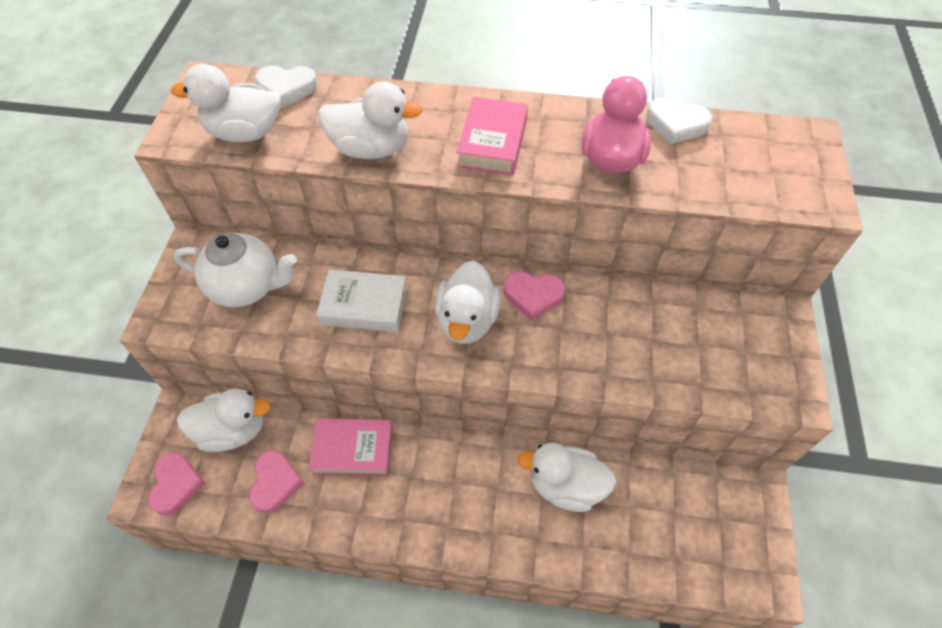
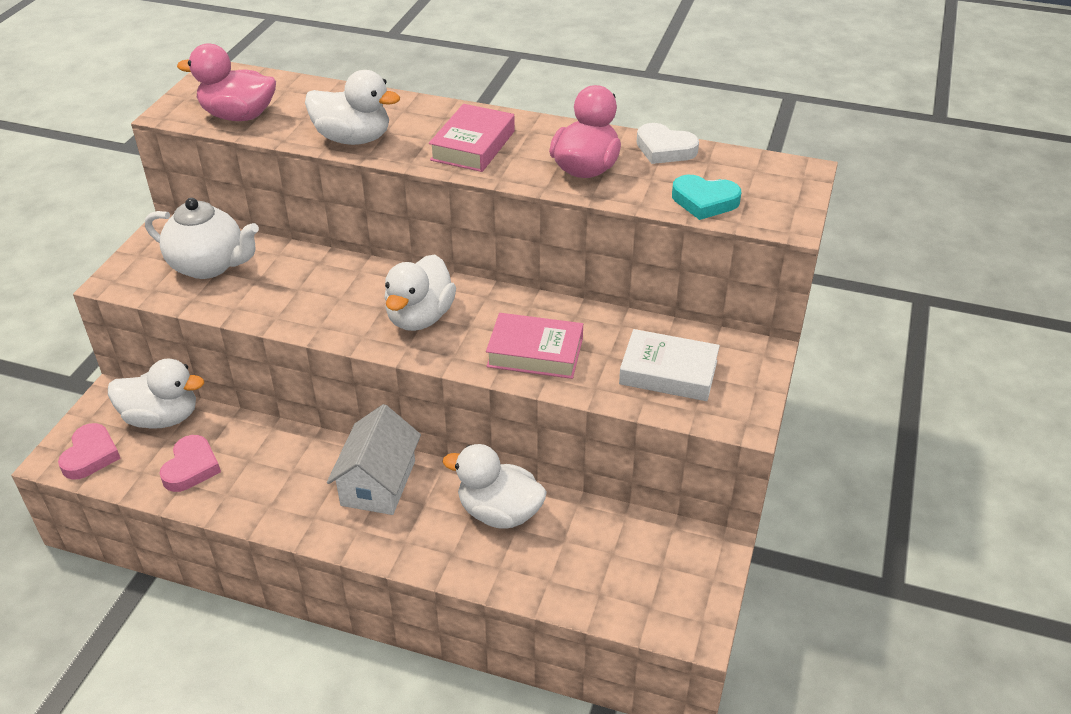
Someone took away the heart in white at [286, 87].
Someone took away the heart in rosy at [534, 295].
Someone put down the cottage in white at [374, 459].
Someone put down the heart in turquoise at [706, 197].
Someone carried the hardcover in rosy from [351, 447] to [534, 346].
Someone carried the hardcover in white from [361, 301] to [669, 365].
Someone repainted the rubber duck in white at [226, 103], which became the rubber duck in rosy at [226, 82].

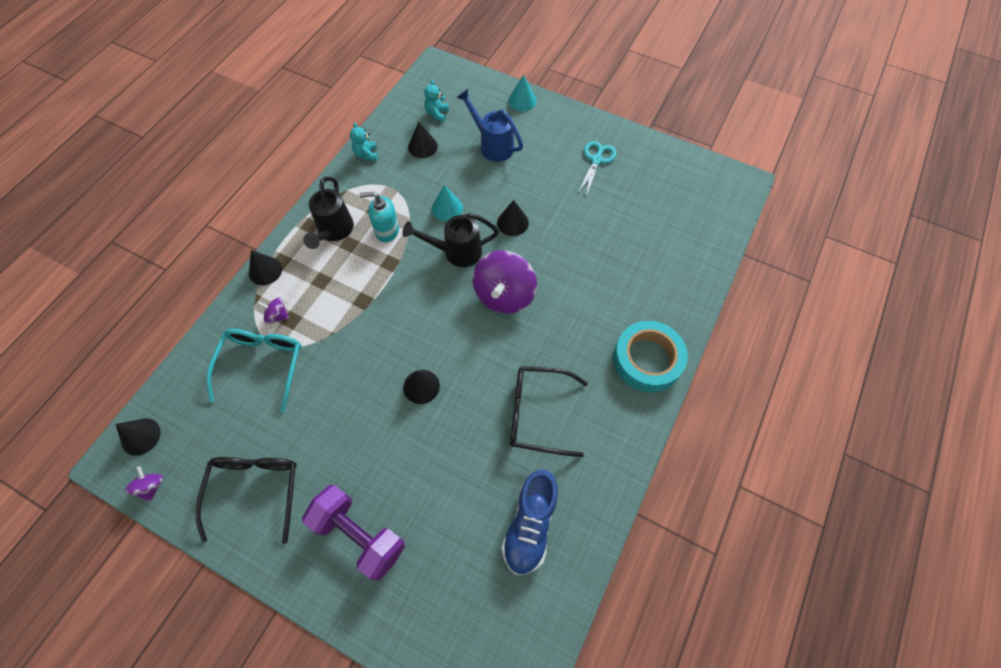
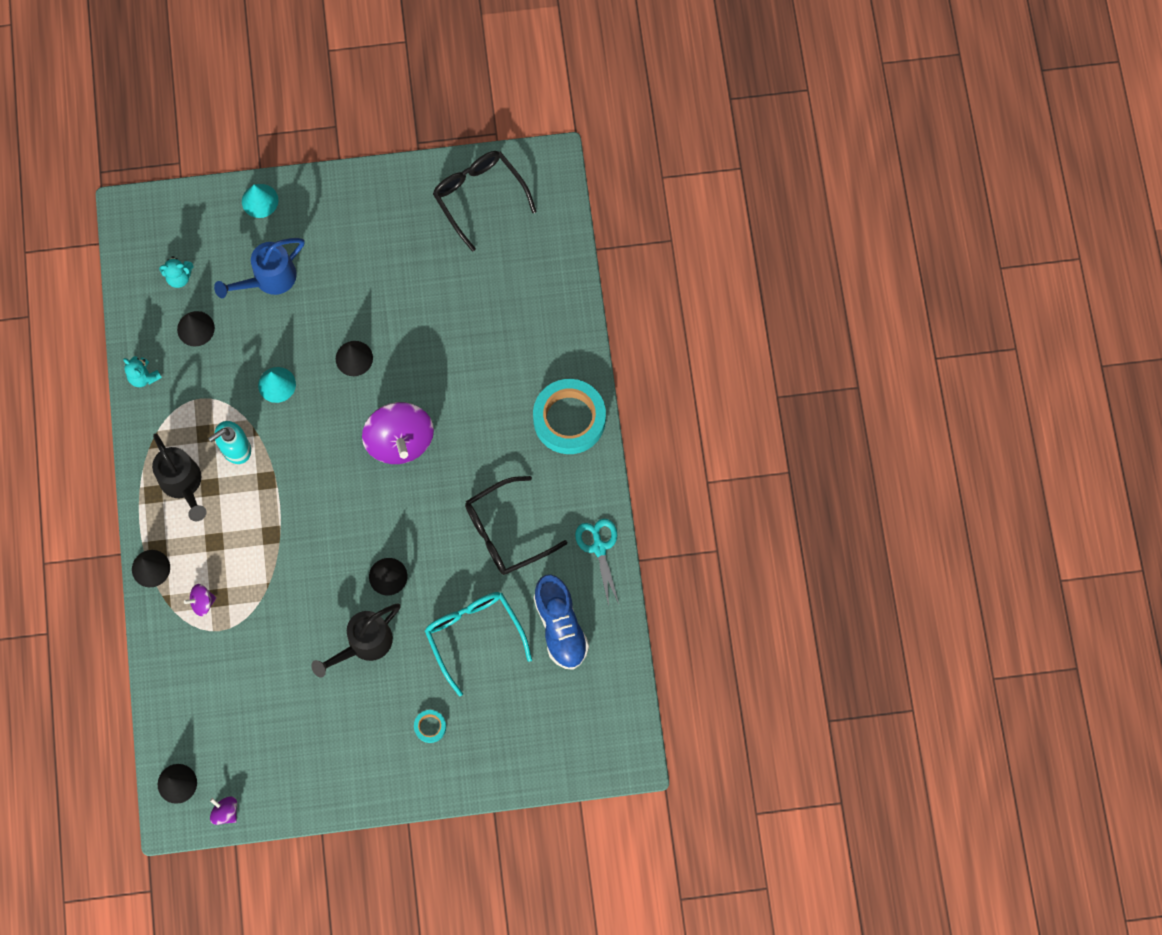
Someone carried the glasses in jet-black from [246, 500] to [485, 201].
Someone carried the glasses in turquoise from [253, 371] to [478, 644].
Someone carried the watering can in jet-black from [451, 240] to [356, 640].
Someone carried the scissors in turquoise from [597, 168] to [597, 562].
Someone swapped the dumbbell in royal purple at [353, 532] for the roll of tape in turquoise at [430, 726].
Someone rotated the teddy bear in turquoise at [436, 100] by 75 degrees counterclockwise.
Someone rotated the watering can in blue at [489, 125] by 45 degrees counterclockwise.

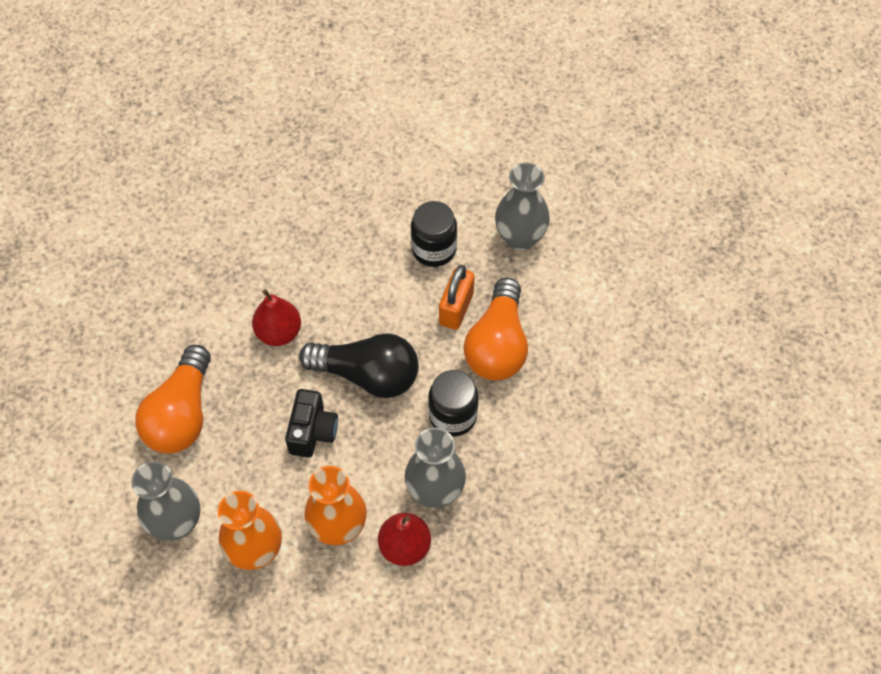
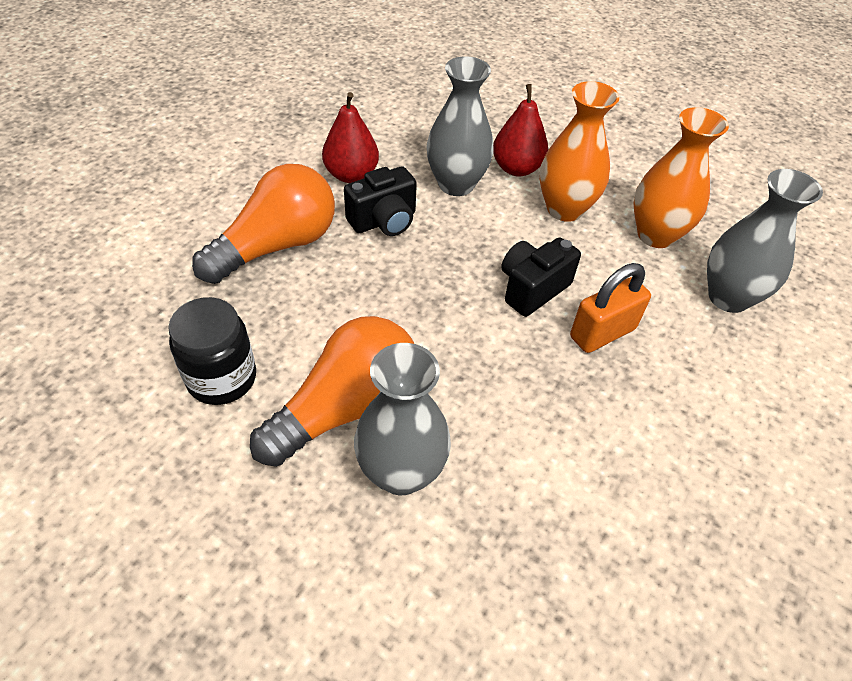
Someone took away the light bulb in jet-black at [359, 365].
Someone carried the light bulb in orange from [173, 399] to [332, 391].
Someone carried the pear in crimson from [276, 317] to [350, 137].
Someone carried the small lock in orange from [457, 297] to [610, 308].
Someone carried the vase in gray from [522, 207] to [402, 419].
Someone swapped the preserve jar in jet-black at [453, 403] for the compact camera in jet-black at [380, 201].

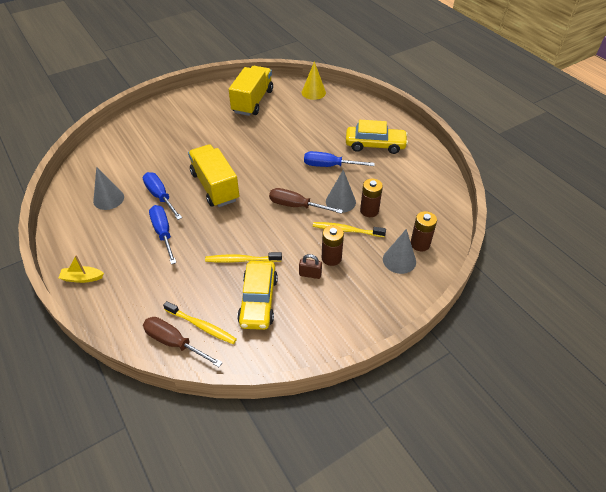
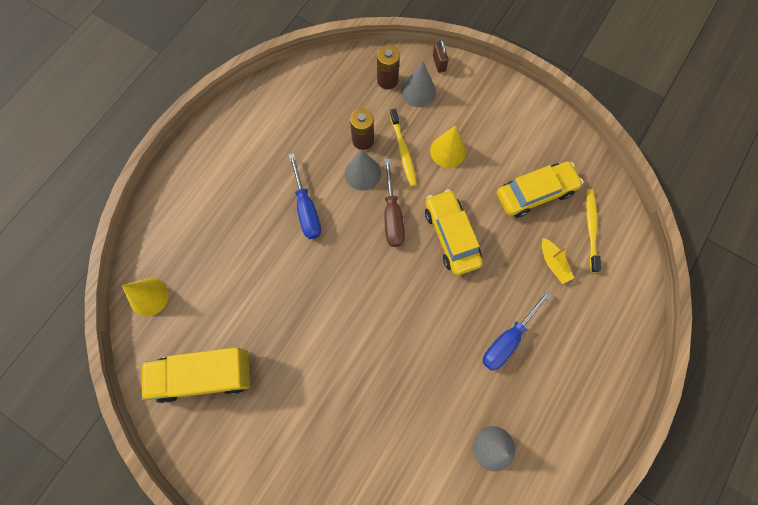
Someone took away the hand screwdriver in blue at [162, 196].
Someone took away the hand screwdriver in dark brown at [183, 342].
Someone took away the toy truck in bright yellow at [213, 175].
Someone took away the toothbrush in bright yellow at [243, 257].
Someone carried the boat in bright yellow from [81, 269] to [558, 261].
Someone carried the small lock in dark brown from [310, 266] to [441, 56].
Someone carried the toy car in bright yellow from [377, 137] to [454, 232].
Someone swapped the battery in dark brown at [333, 245] for the solid cone in bright yellow at [448, 146].

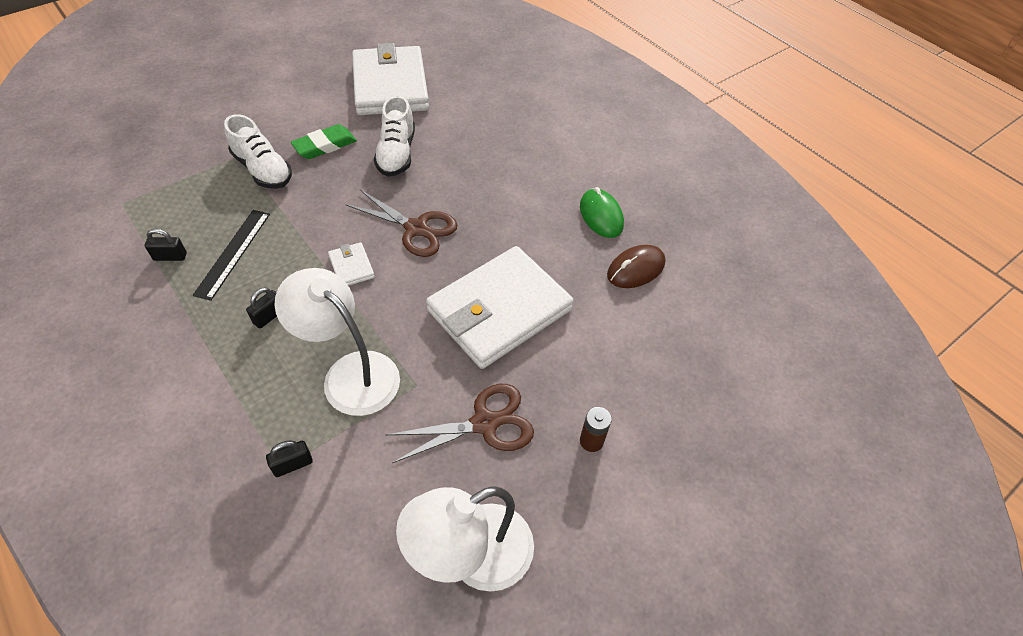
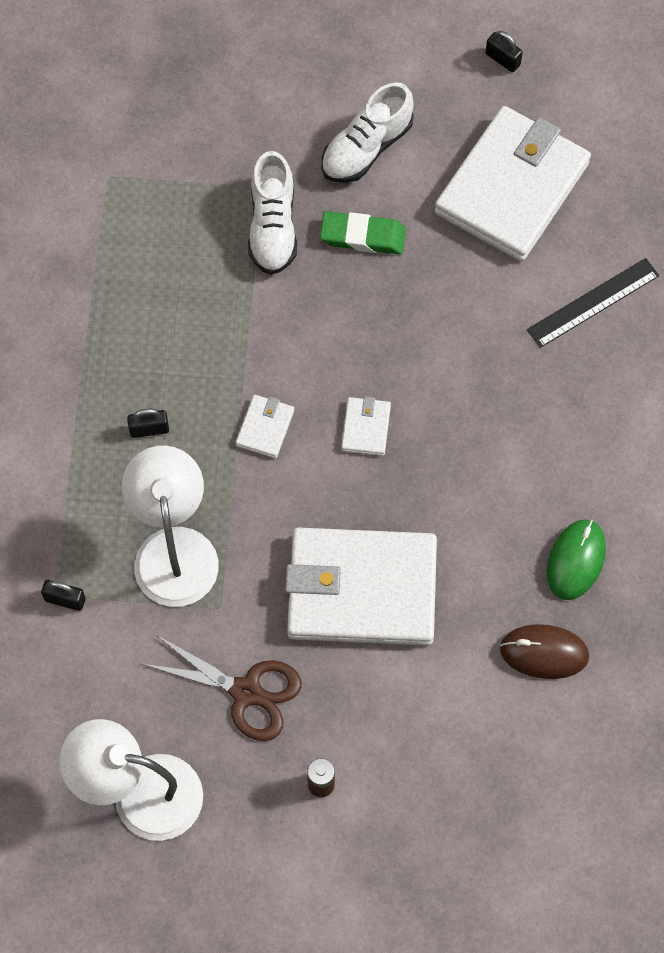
Someone carried the small lock in jet-black from [166, 245] to [504, 51].
Someone carried the straightedge in jet-black from [231, 255] to [593, 303].
Someone carried the sneaker in white from [394, 136] to [368, 132].
Someone swapped the scissors in dark brown at [401, 223] for the billfold in white at [366, 426].

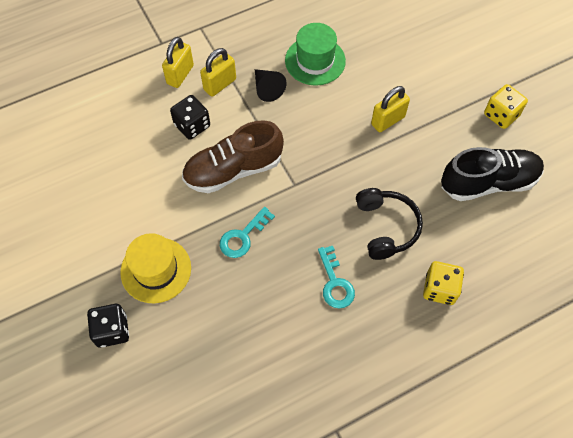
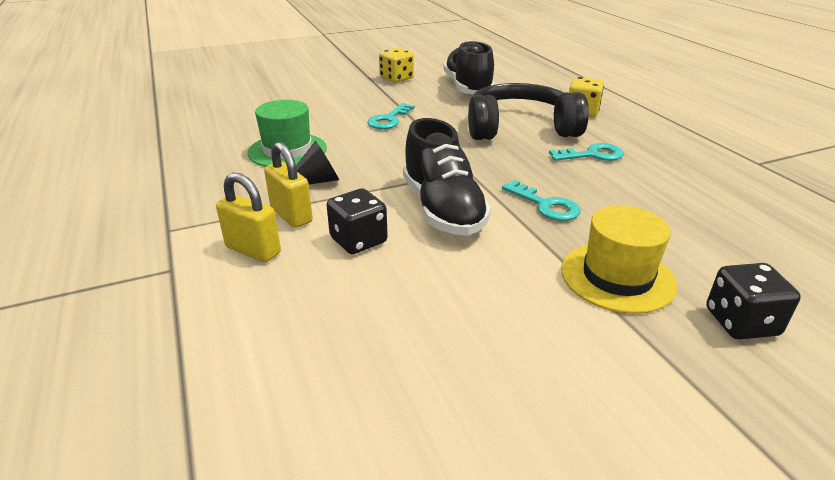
Someone swapped the small lock in bright yellow at [390, 109] for the door key in turquoise at [391, 116].
Someone repainted the sneaker in dark brown at [233, 156], which became the sneaker in jet-black at [447, 176].
Someone scaled the headset in jet-black at [389, 224] by 1.50.

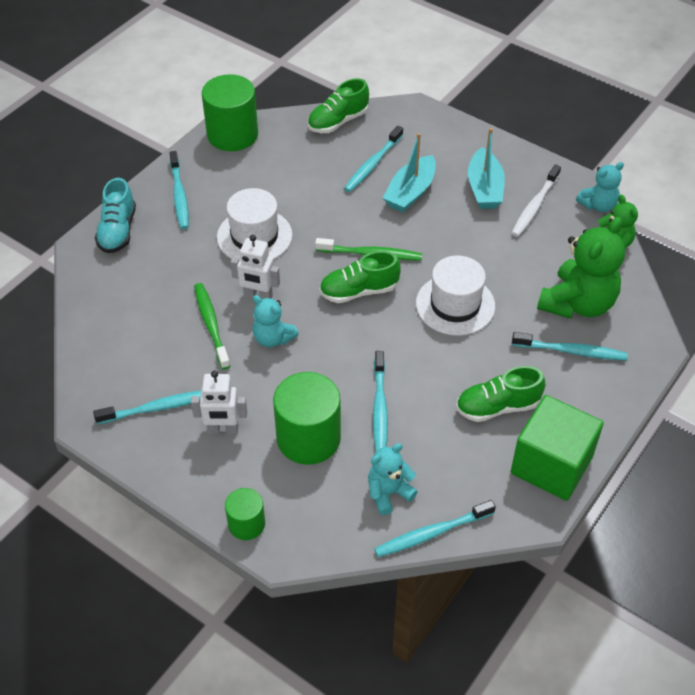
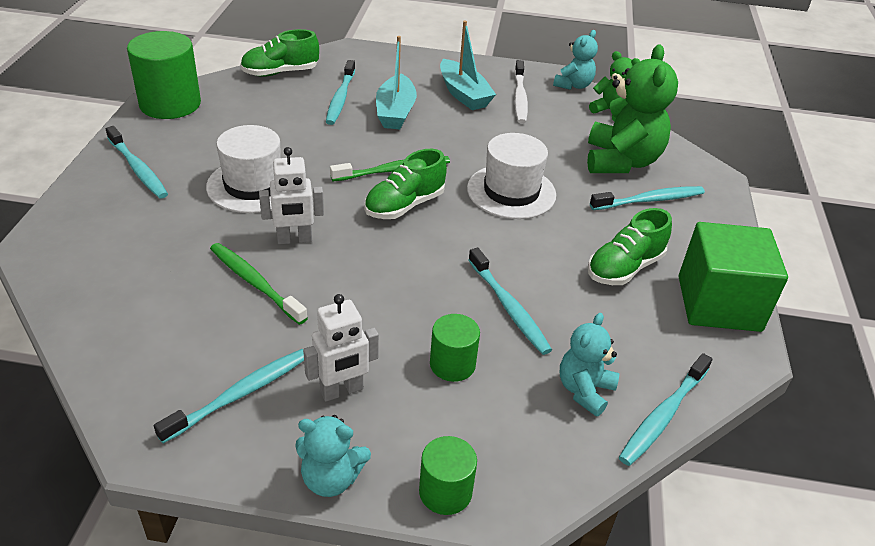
Someone took away the sneaker in turquoise at [115, 215].
Someone carried the teddy bear in turquoise from [276, 321] to [333, 456].
Someone rotated the sneaker in leaf-green at [338, 105] by 45 degrees clockwise.
Someone scaled the cylinder in leaf-green at [307, 418] by 0.55.

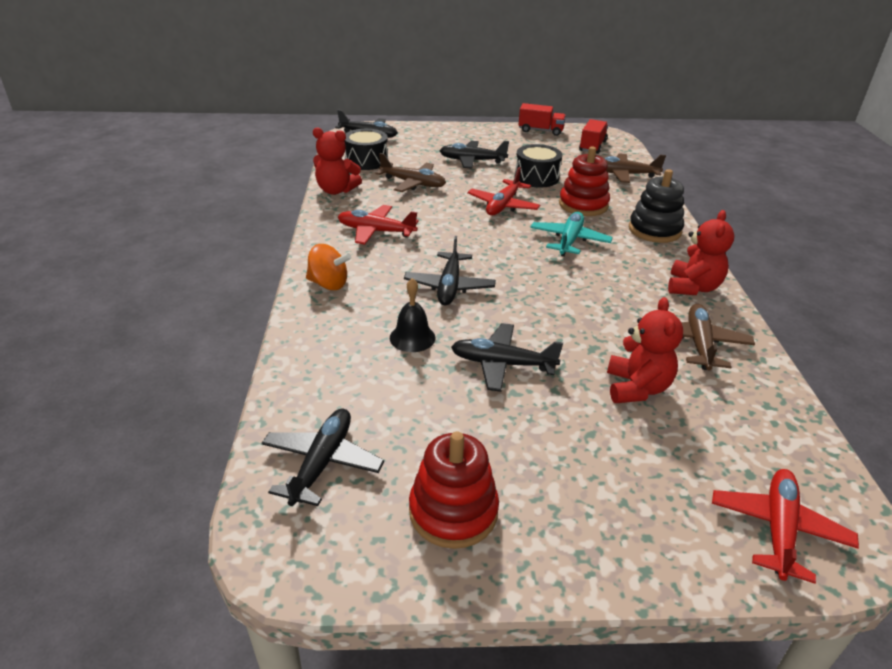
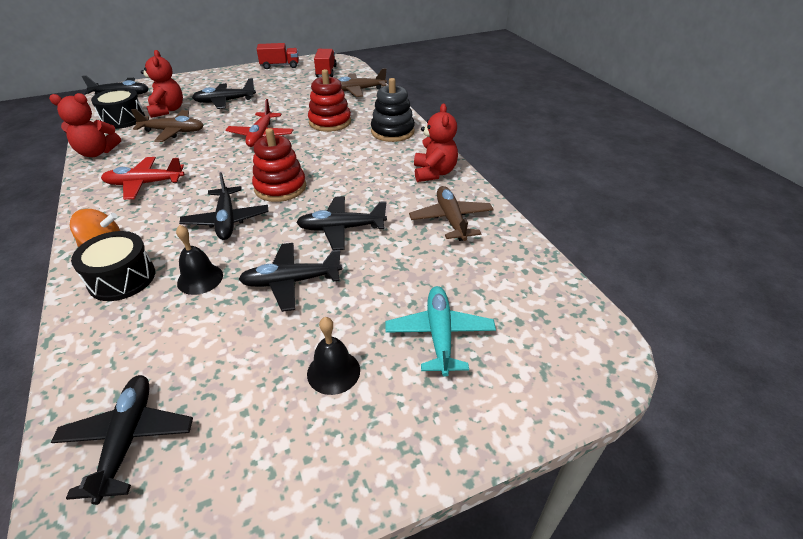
Someone took away the toy plane in crimson at [785, 526].
Someone put down the toy plane in jet-black at [341, 223].
Someone put down the bell in jet-black at [333, 356].
Someone carried the stacking toy in crimson from [454, 490] to [279, 165].
Someone carried the drum in jet-black from [539, 166] to [113, 266].
Someone carried the toy plane in turquoise from [571, 234] to [441, 331].
Someone carried the teddy bear in crimson from [645, 350] to [162, 84].

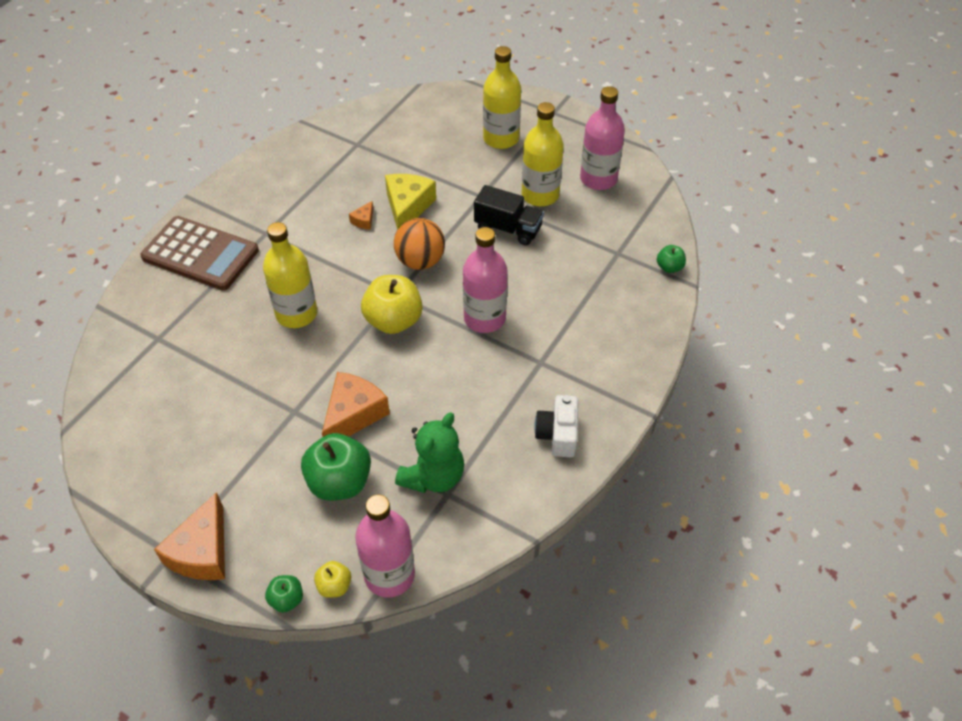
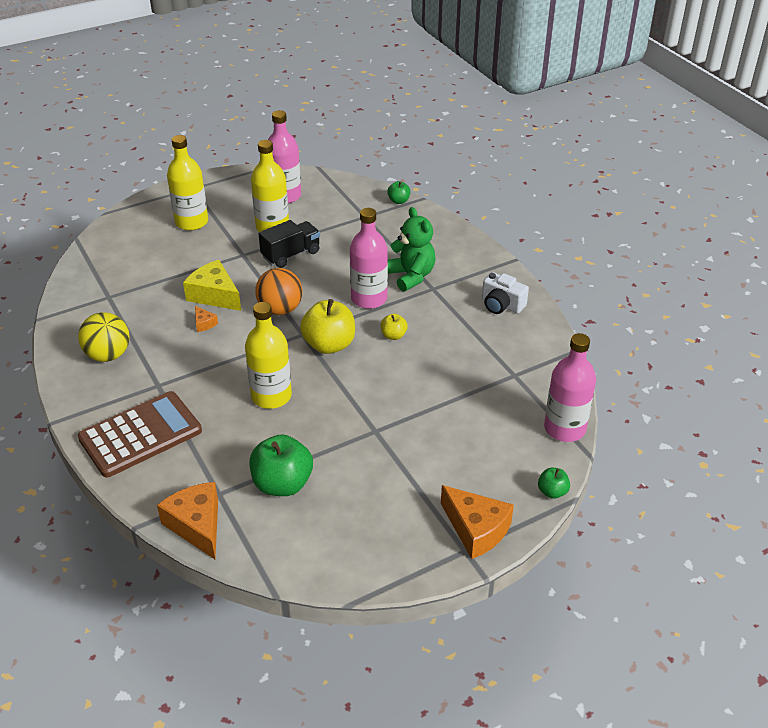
Someone put down the play ball in bright yellow at [103, 337].
Someone carried the toy apple in leaf-green from [336, 467] to [281, 465].
Someone carried the toy apple in bright yellow from [332, 579] to [394, 327].
Someone carried the cheese in orange from [356, 404] to [187, 520].
Someone carried the teddy bear in leaf-green from [429, 453] to [412, 249].

